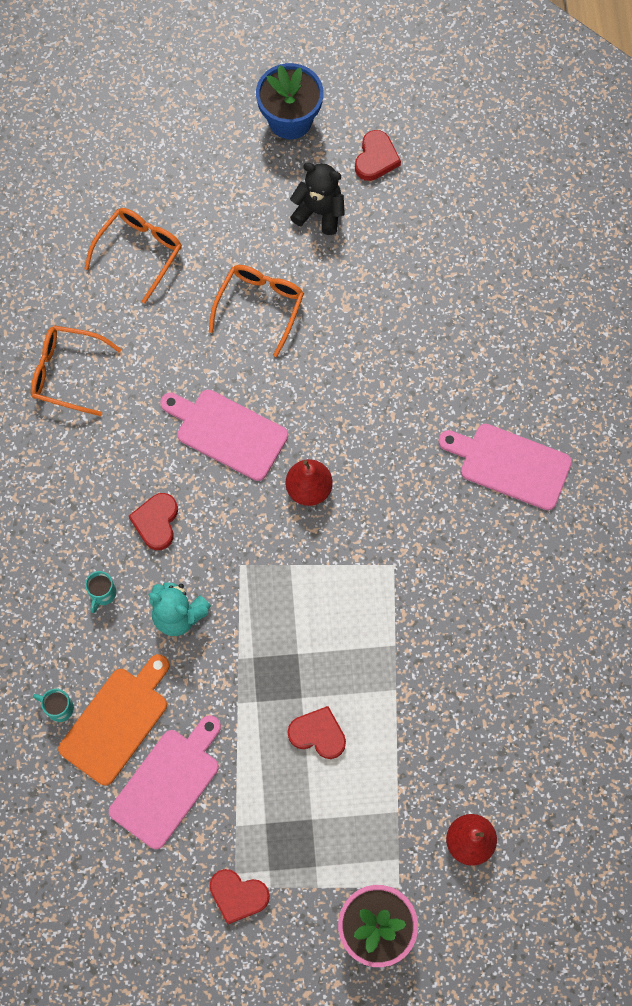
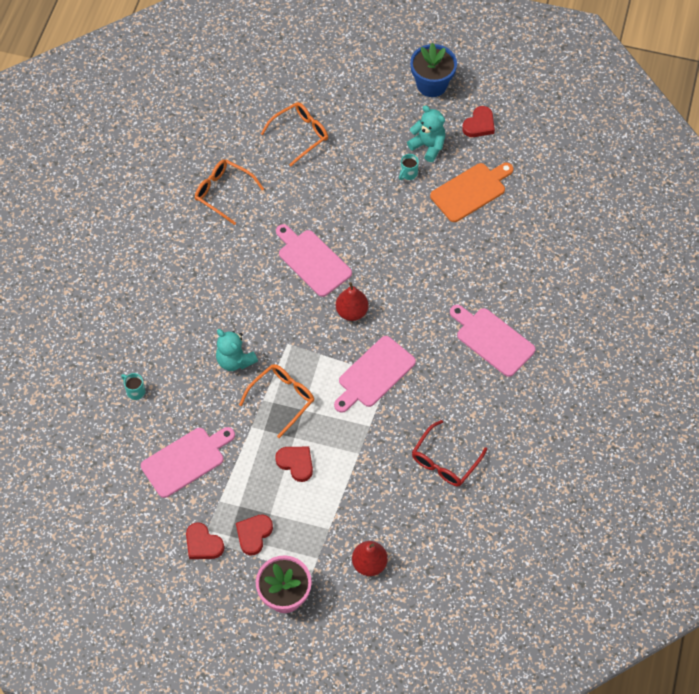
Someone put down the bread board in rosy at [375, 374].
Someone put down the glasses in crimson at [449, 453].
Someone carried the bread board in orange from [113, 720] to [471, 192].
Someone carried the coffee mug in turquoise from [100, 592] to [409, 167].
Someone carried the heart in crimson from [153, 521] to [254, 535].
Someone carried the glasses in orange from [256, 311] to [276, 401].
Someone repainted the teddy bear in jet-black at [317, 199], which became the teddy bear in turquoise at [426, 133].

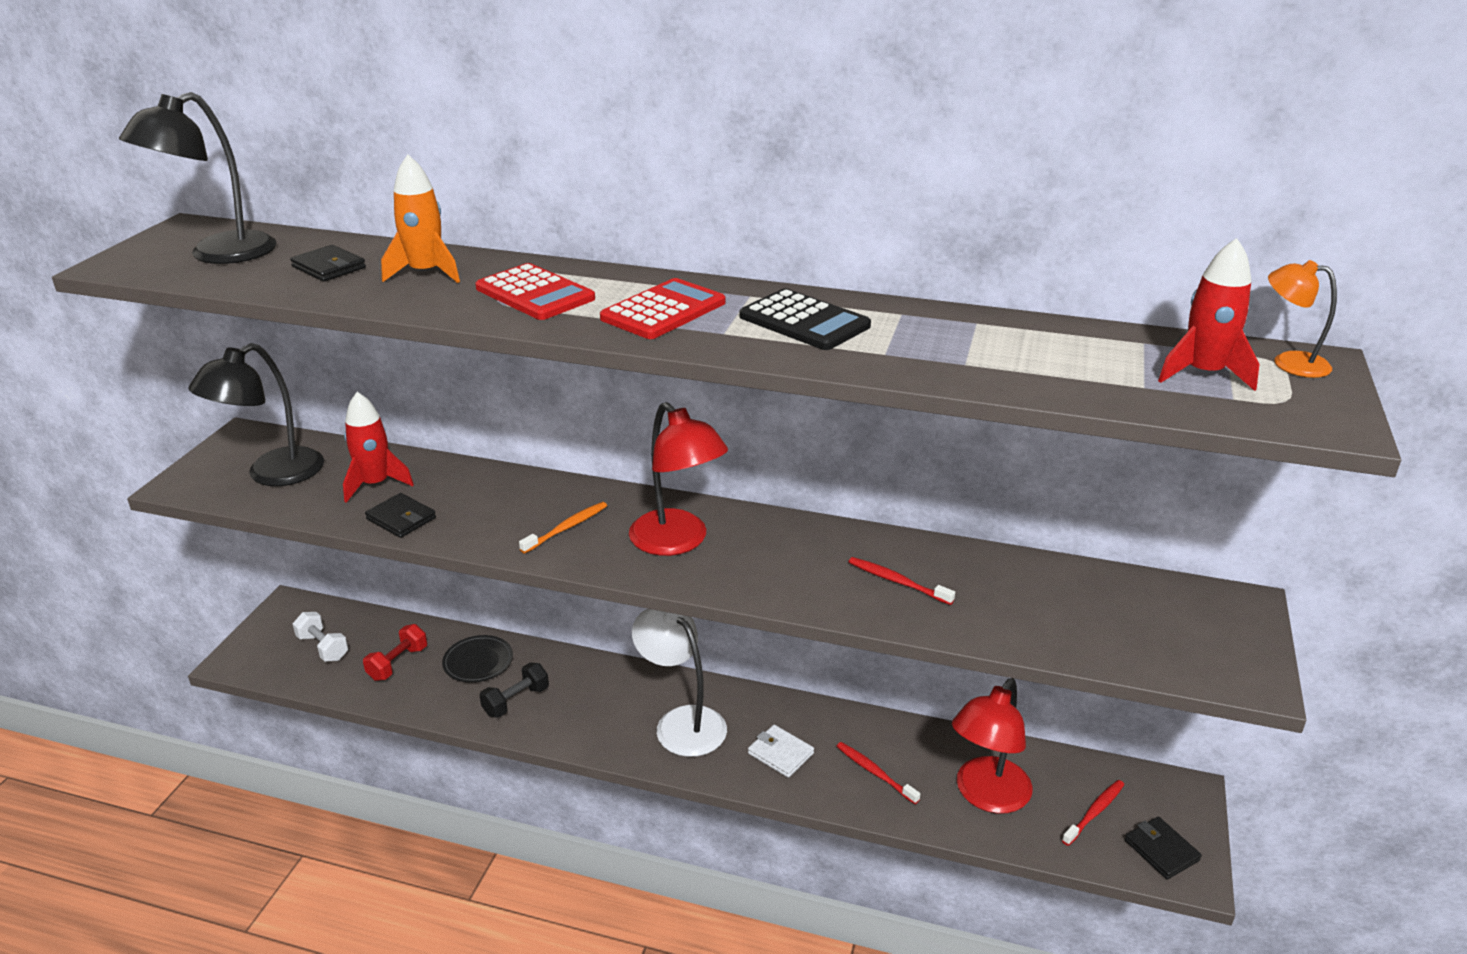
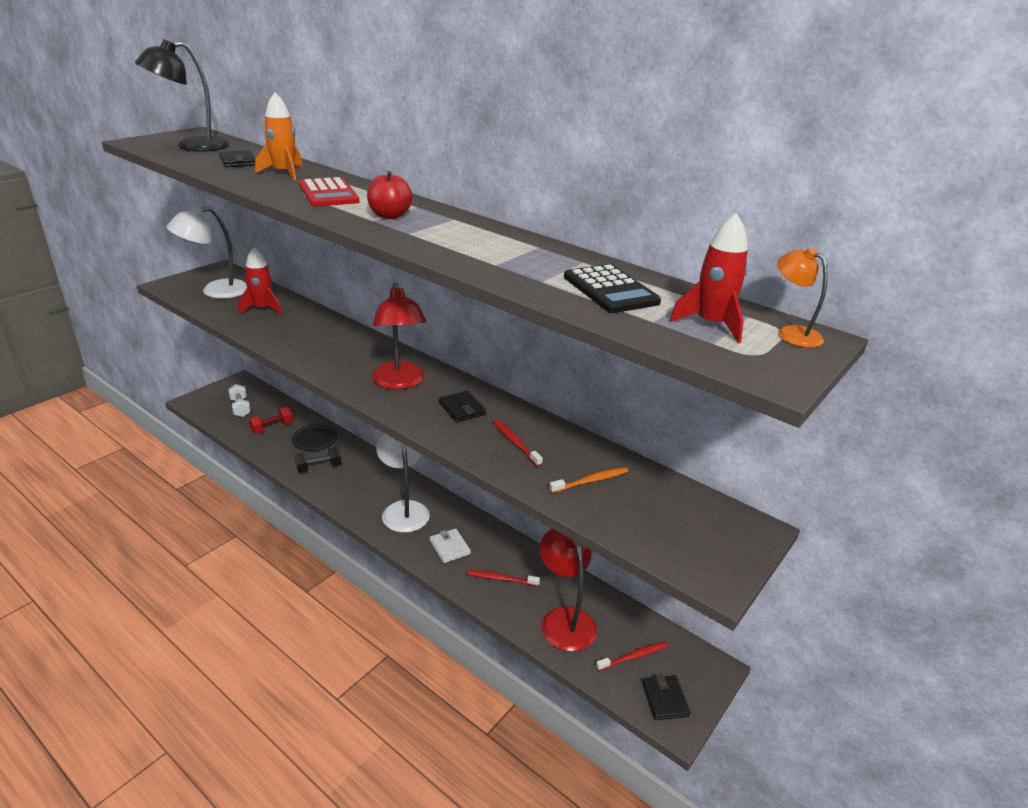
Someone carried the billfold in jet-black from [400, 515] to [462, 406].
Someone carried the toothbrush in orange from [563, 527] to [588, 480].
Someone carried the pocket calculator in jet-black from [805, 319] to [612, 288].
Someone swapped the pocket calculator in crimson at [663, 308] for the toy apple in crimson at [390, 195].
Someone repainted the reading lamp in jet-black at [256, 414], which became the reading lamp in white at [206, 252].
Someone rotated the toothbrush in crimson at [878, 773] by 60 degrees counterclockwise.
Someone rotated the reading lamp in crimson at [992, 746] by 105 degrees clockwise.

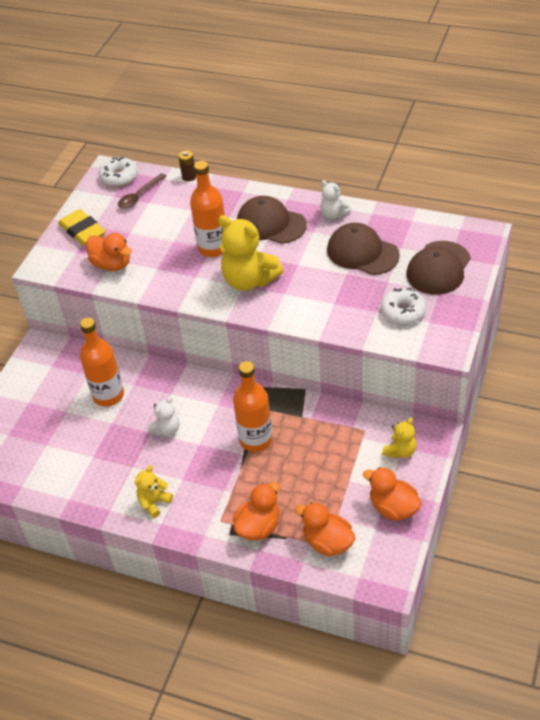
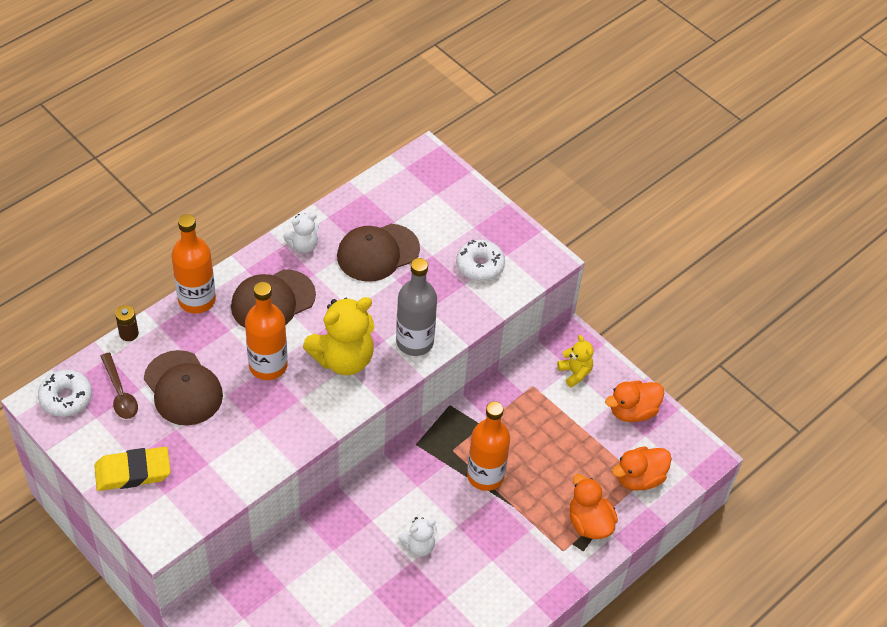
Someone took away the rubber duck in orange at [109, 252].
Someone took away the teddy bear in bright yellow at [154, 491].
Someone put down the drink bottle in gray at [416, 307].
Someone carried the drink bottle in orange from [102, 362] to [194, 264].
Someone carried the baseball cap in dark brown from [439, 268] to [183, 388].
Someone rotated the teddy bear in white at [163, 416] by 90 degrees clockwise.

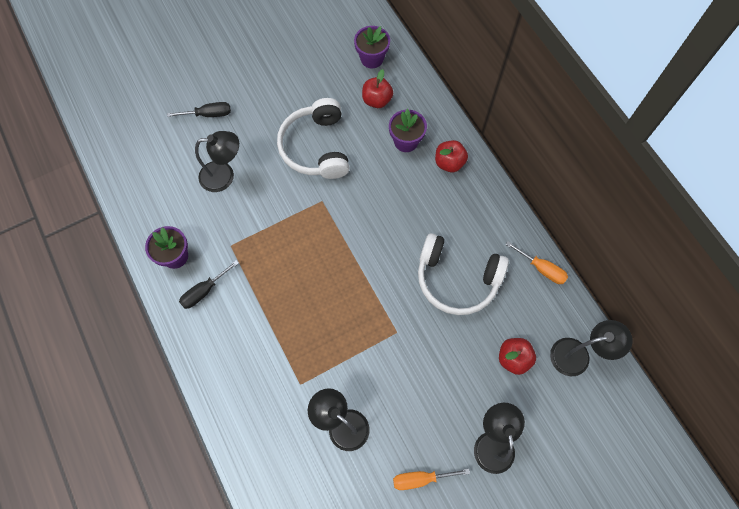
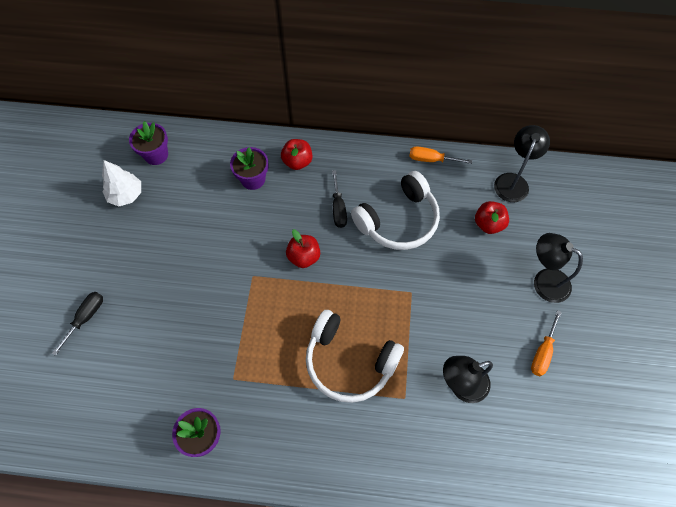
Someone took away the reading lamp in jet-black at [217, 161].
Someone put down the tree in white at [121, 183].
Someone carried the hand screwdriver in jet-black from [209, 284] to [339, 199].
Someone carried the headset in white from [313, 138] to [355, 356].
Someone carried the toy apple in crimson from [377, 88] to [303, 248].
Someone rotated the hand screwdriver in orange at [537, 262] by 150 degrees counterclockwise.

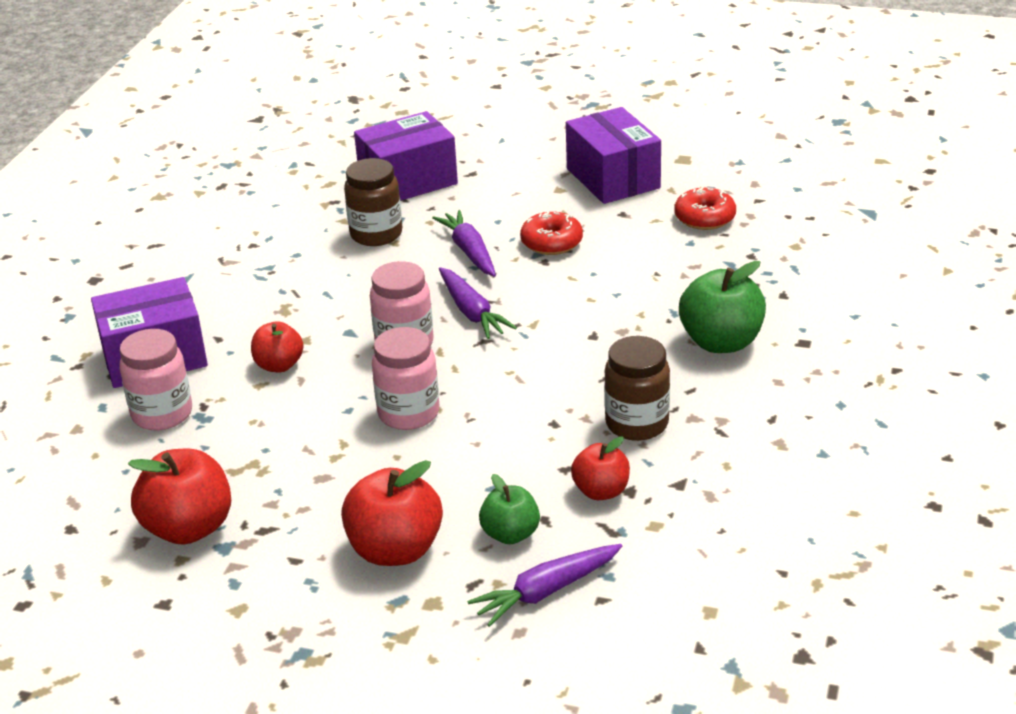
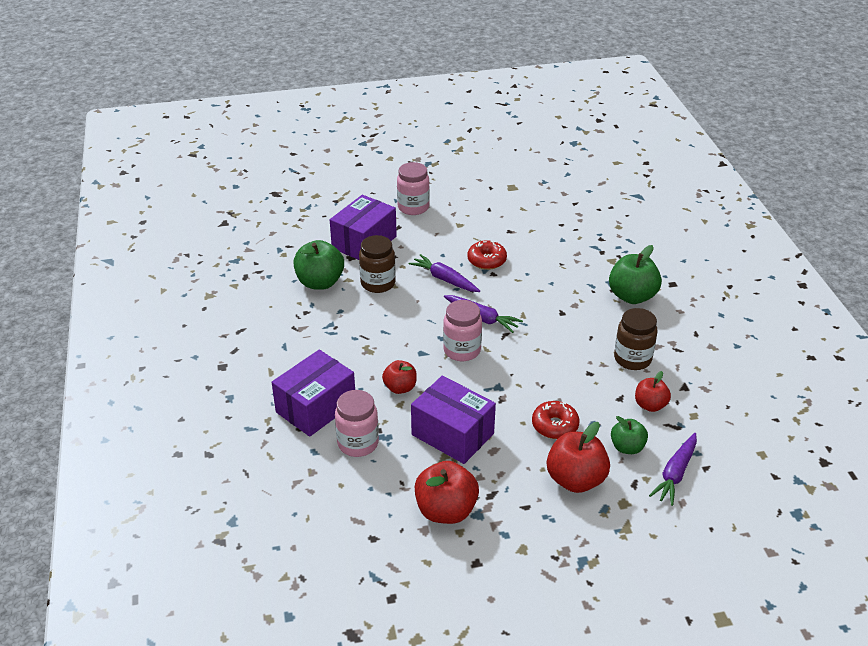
Someone put down the toy apple in leaf-green at [318, 265].
Someone carried the preserve jar in rosy from [405, 378] to [413, 188].
Someone carried the package in royal purple from [613, 155] to [453, 419].
Someone carried the doughnut in crimson from [705, 208] to [555, 420].

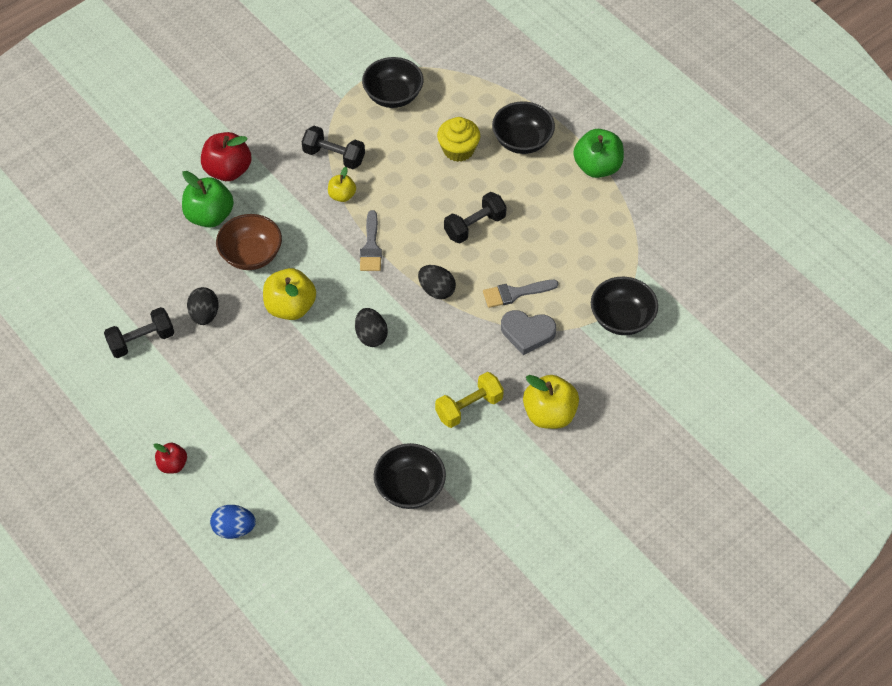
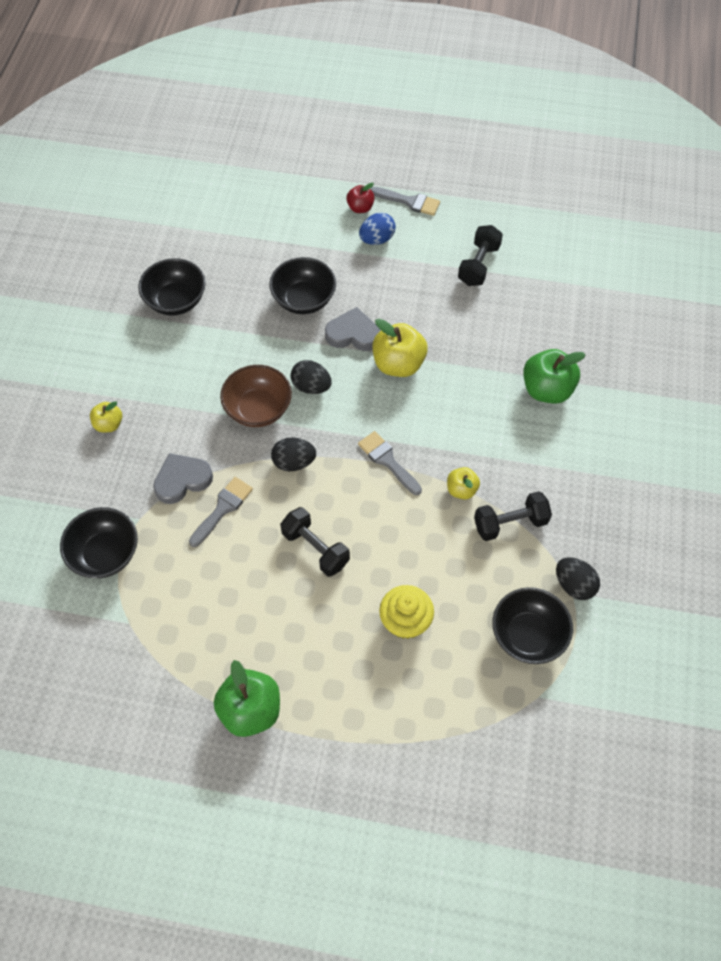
Someone took away the toy apple in crimson at [226, 156].
Someone took away the dumbbell in bright yellow at [469, 400].
Someone put down the heart in gray at [352, 329].
Someone put down the brush in gray at [405, 201].
Someone carried the egg in jet-black from [203, 306] to [578, 579].
Someone carried the egg in blue from [233, 522] to [377, 229].
Someone carried the deep dish in dark brown from [249, 242] to [256, 396].
Someone carried the deep dish in jet-black from [523, 128] to [302, 285].
Someone rotated the dumbbell in jet-black at [475, 217] by 60 degrees counterclockwise.
Someone scaled the toy apple in bright yellow at [551, 402] by 0.56.

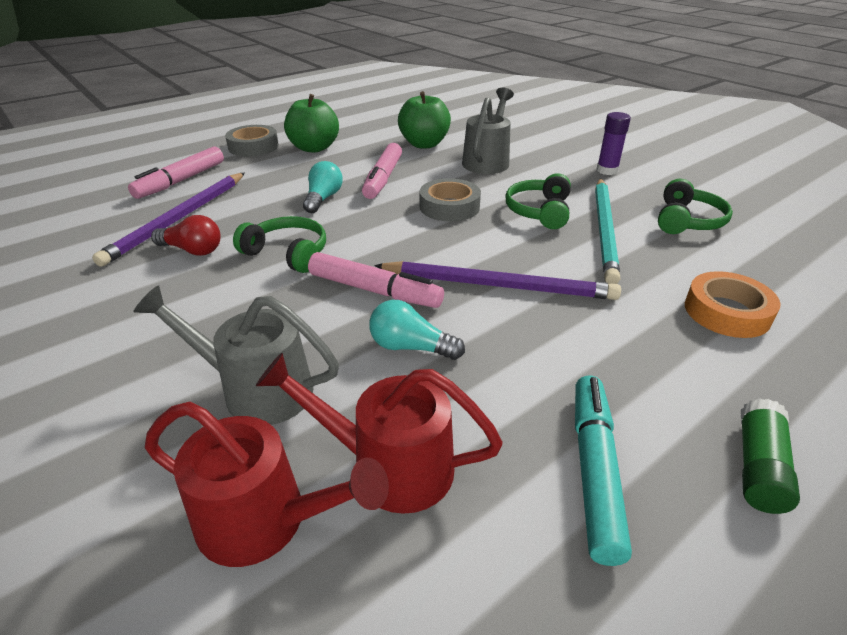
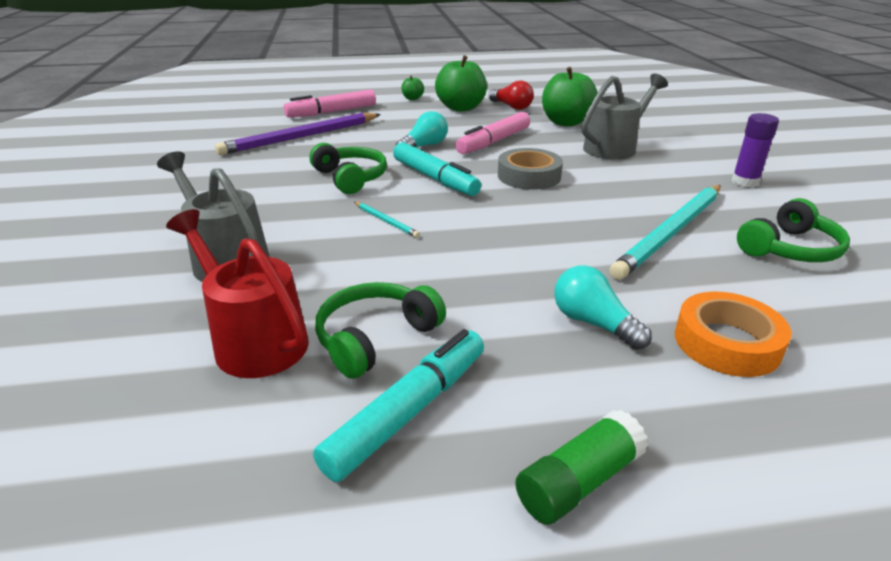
Someone took away the watering can in crimson at [267, 484].
Someone took away the pencil in royal purple at [497, 280].
Someone put down the felt pen in turquoise at [437, 169].
Someone carried the light bulb in crimson from [186, 235] to [511, 95].
Someone carried the light bulb in turquoise from [417, 330] to [603, 308].
Someone carried the headset in leaf-green from [538, 201] to [380, 330].
Someone swapped the roll of tape in gray at [252, 140] for the toy apple in leaf-green at [412, 88].
Someone swapped the felt pen in rosy at [376, 280] for the pencil in turquoise at [387, 220].

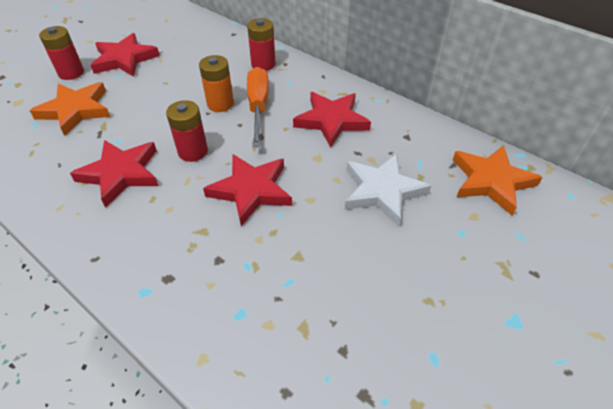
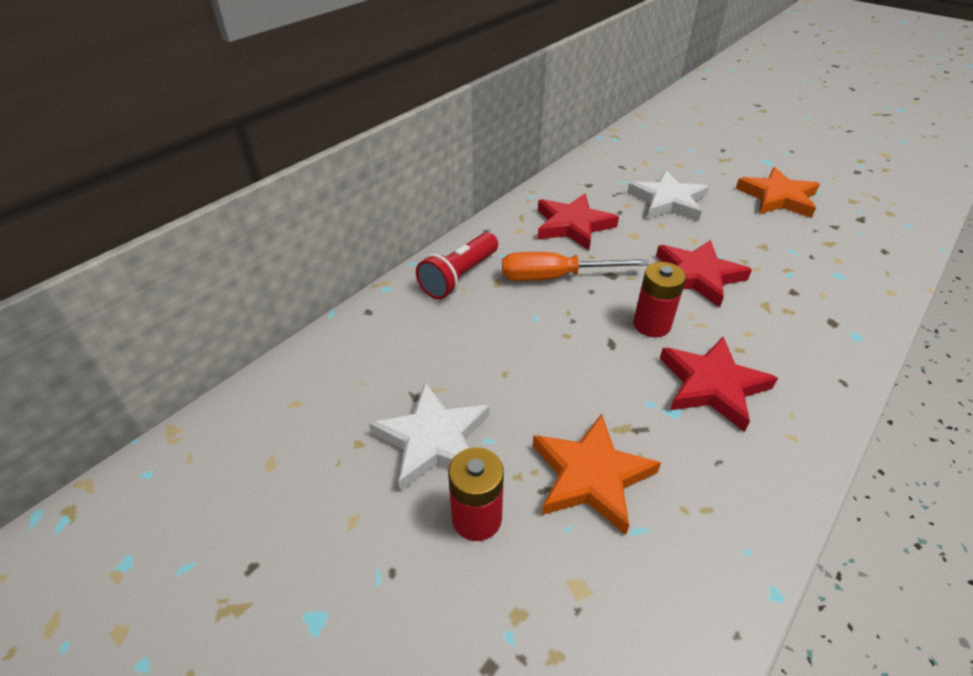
Someone took away the battery in orange at [216, 83].
Someone carried the star shape in orange from [498, 180] to [778, 192].
Someone swapped the battery in crimson at [261, 44] for the flashlight in crimson at [457, 265].
Someone repainted the star shape in crimson at [125, 55], which became the star shape in white at [429, 436].

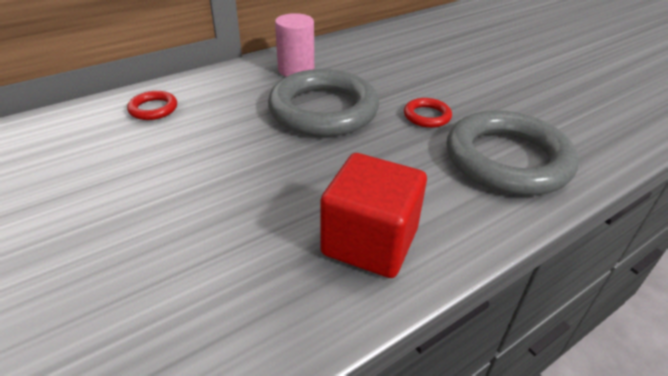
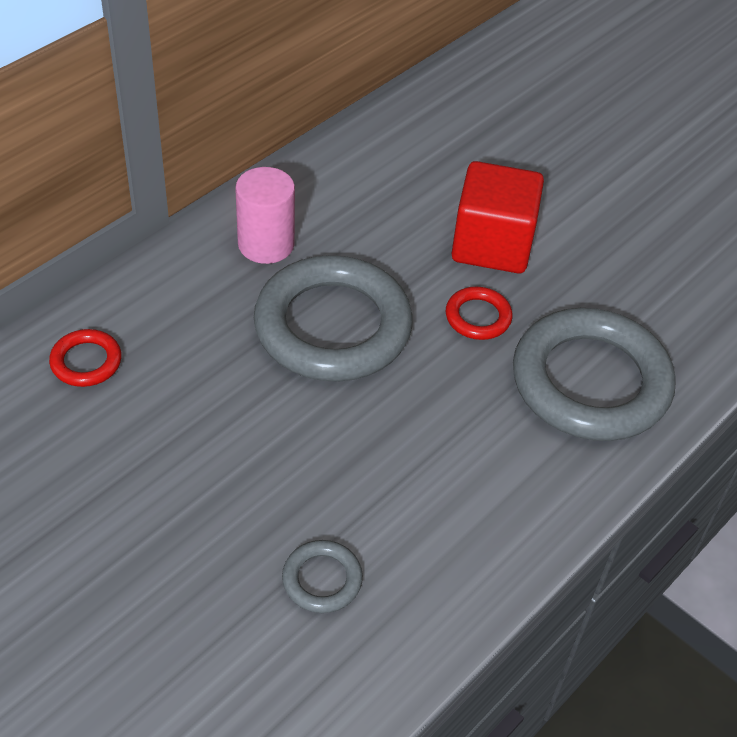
Someone put down the ring in gray at [322, 576].
Someone carried the block in crimson from [374, 215] to [498, 217].

